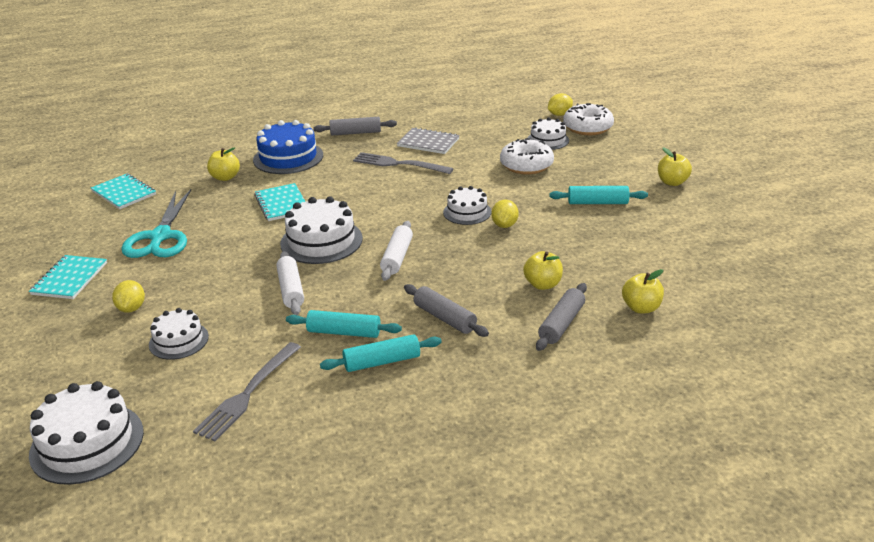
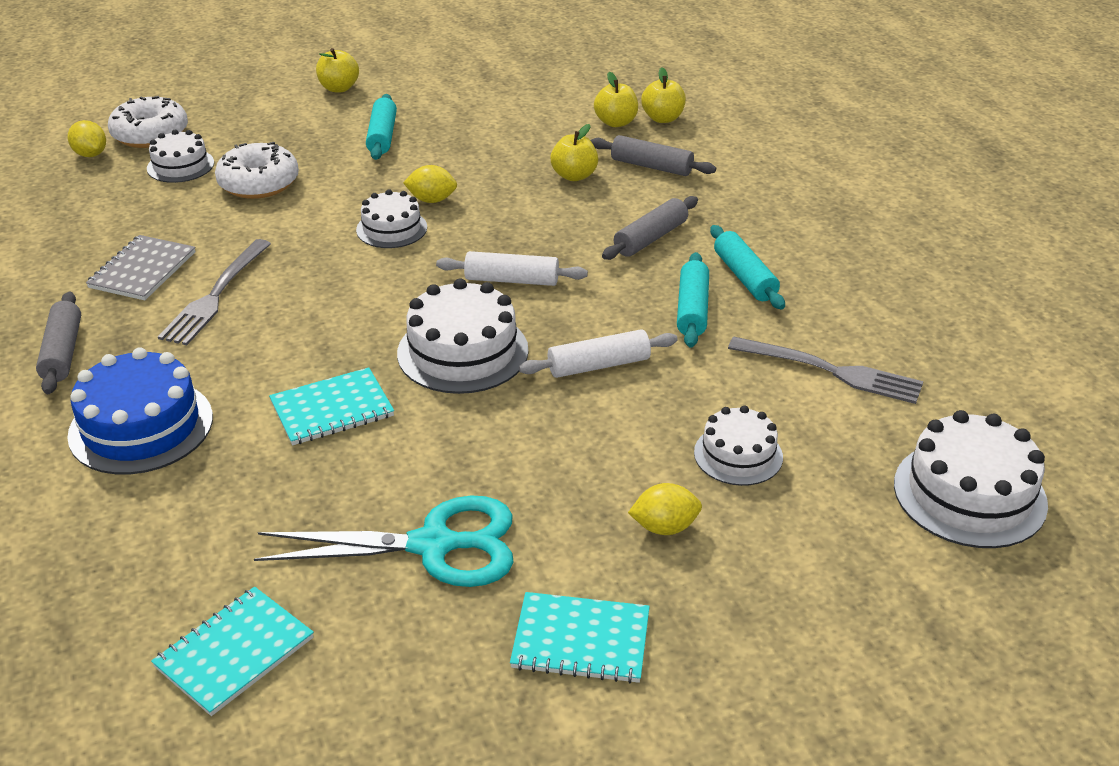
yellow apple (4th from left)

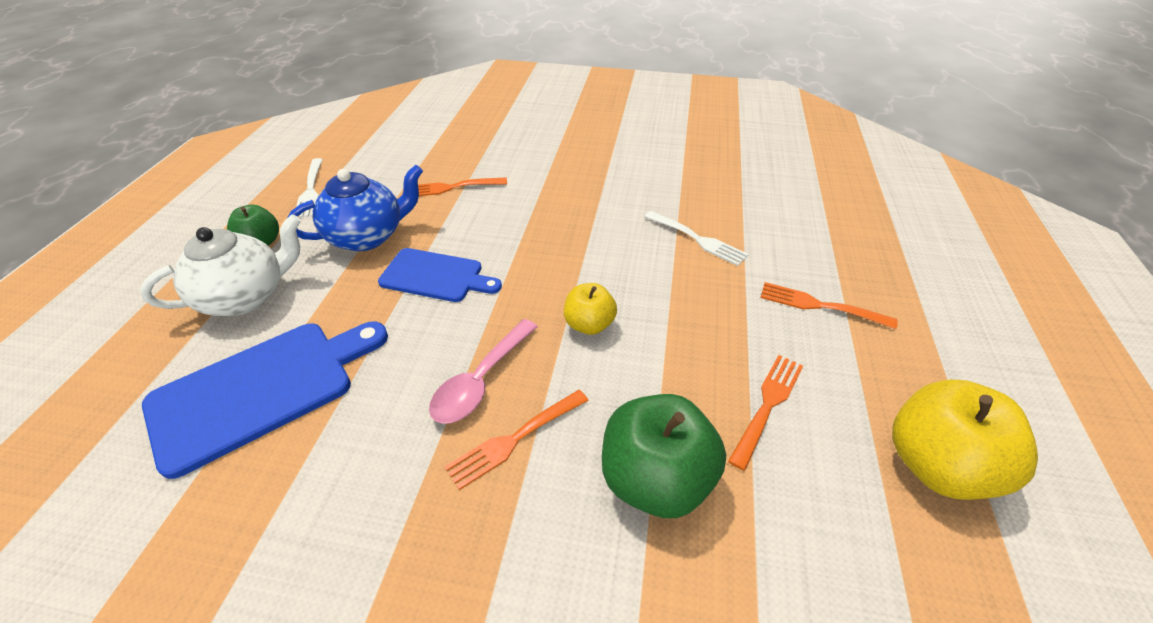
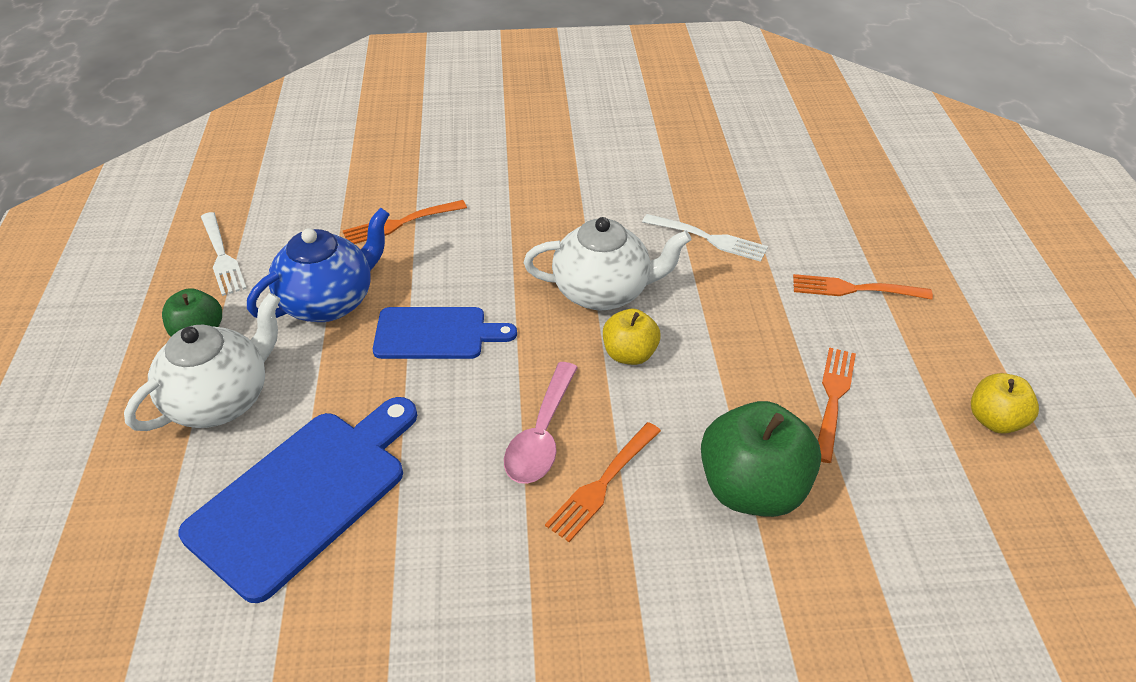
white teapot (2nd from left)
yellow apple (2nd from left)

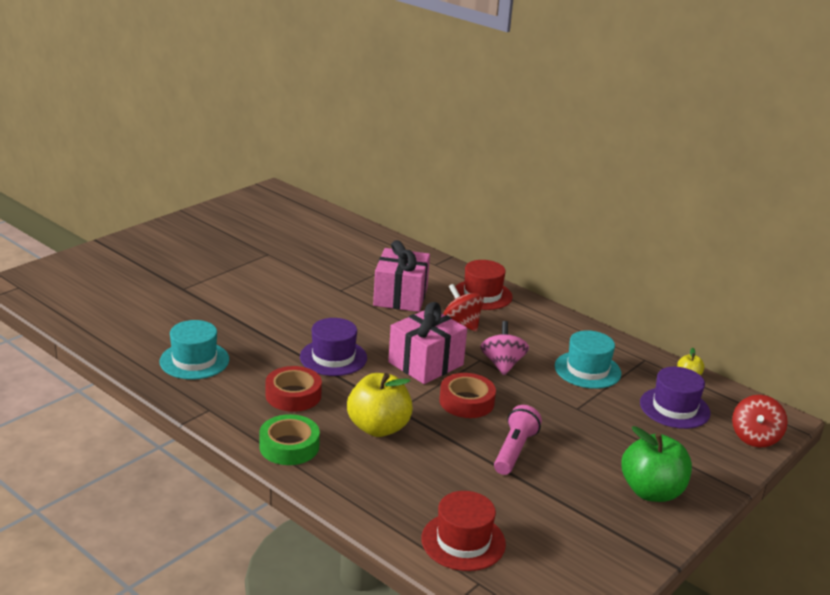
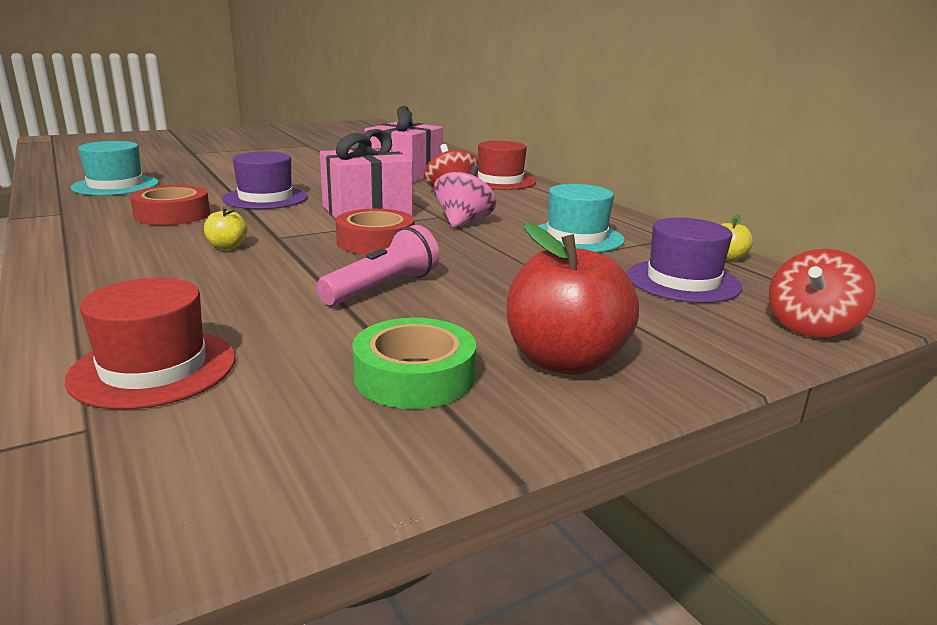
green tape
red apple
yellow apple (1st from left)

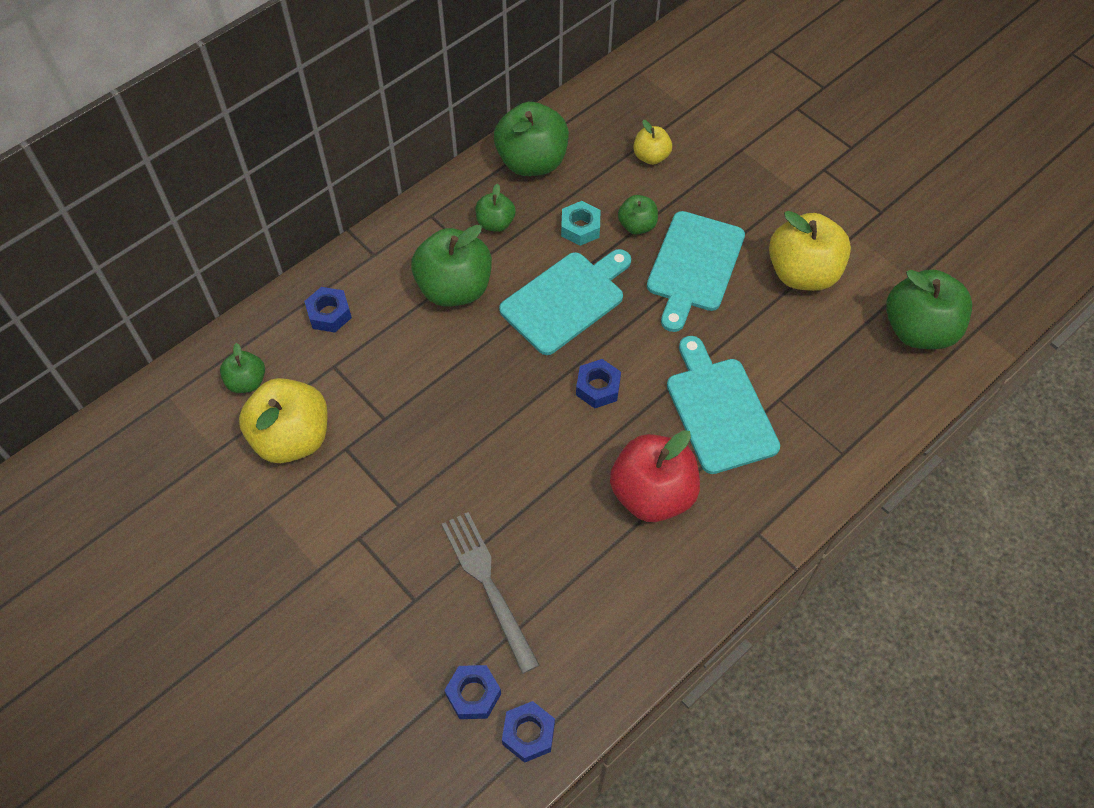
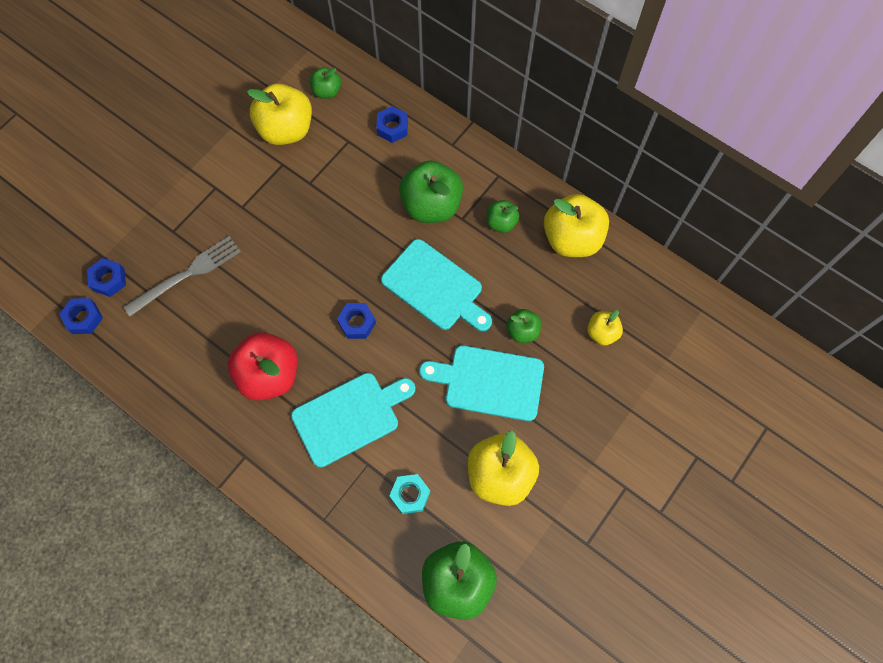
turquoise nut
yellow apple (3rd from left)

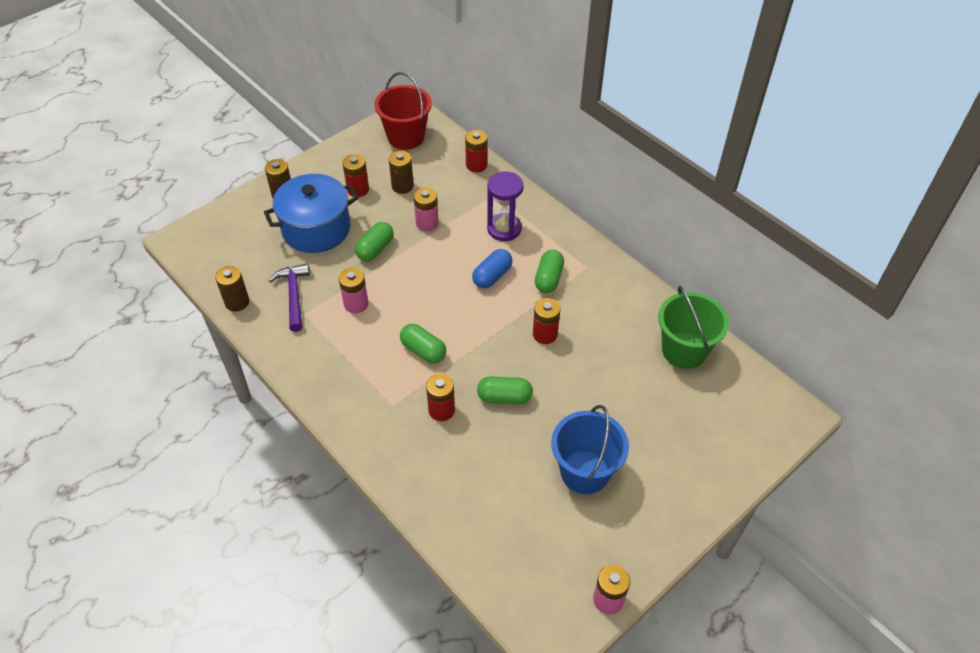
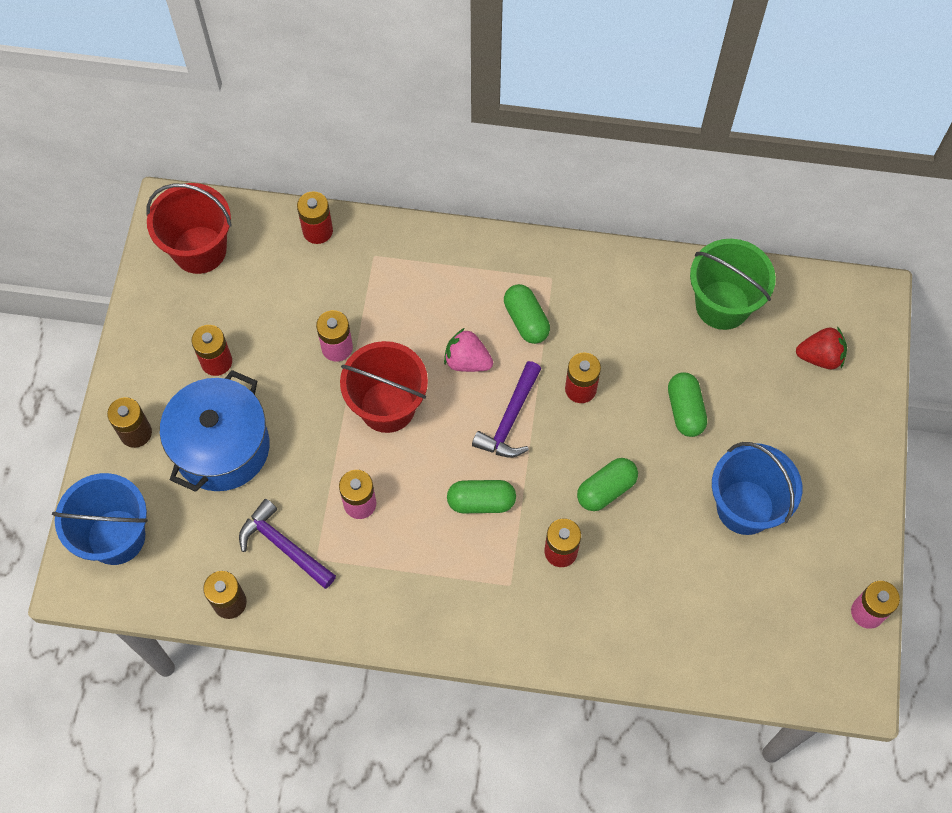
brown battery (3rd from left in the first image)
purple hourglass
blue bucket (1st from left)
red bucket (2nd from left)
purple hammer (2nd from left)
red strawberry
green capsule (4th from left)
pink strawberry

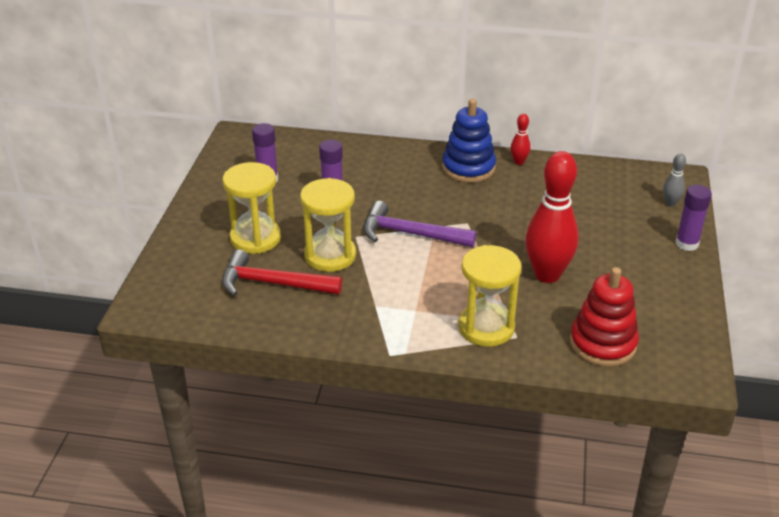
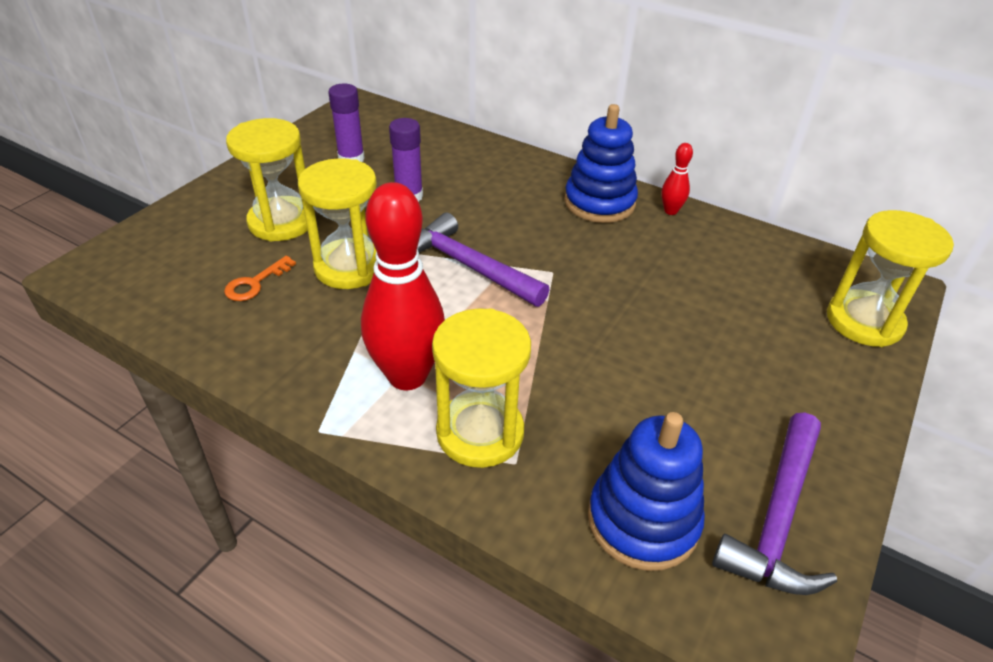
purple glue stick (3rd from left in the first image)
purple hammer (2nd from left)
red bowling pin (1st from left)
orange key
yellow hourglass (4th from left)
blue stacking toy (2nd from left)

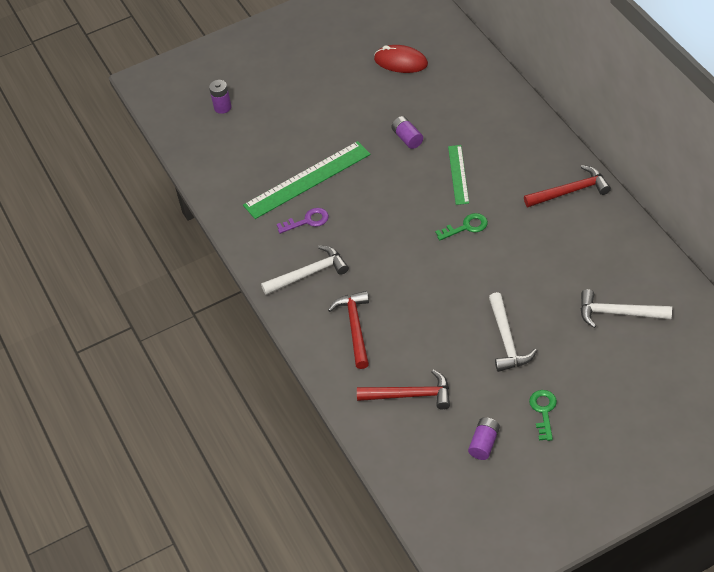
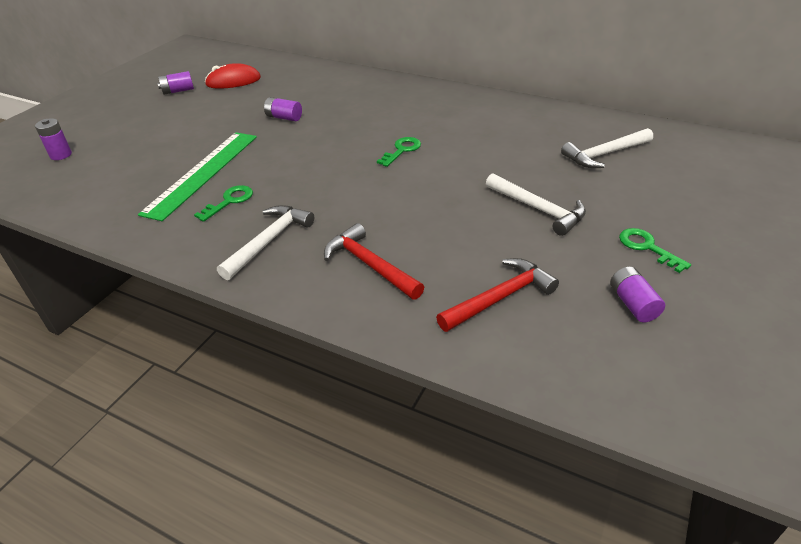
green ruler (2nd from left in the first image)
red hammer (3rd from left in the first image)
purple battery (2nd from left)
green key (1st from left)

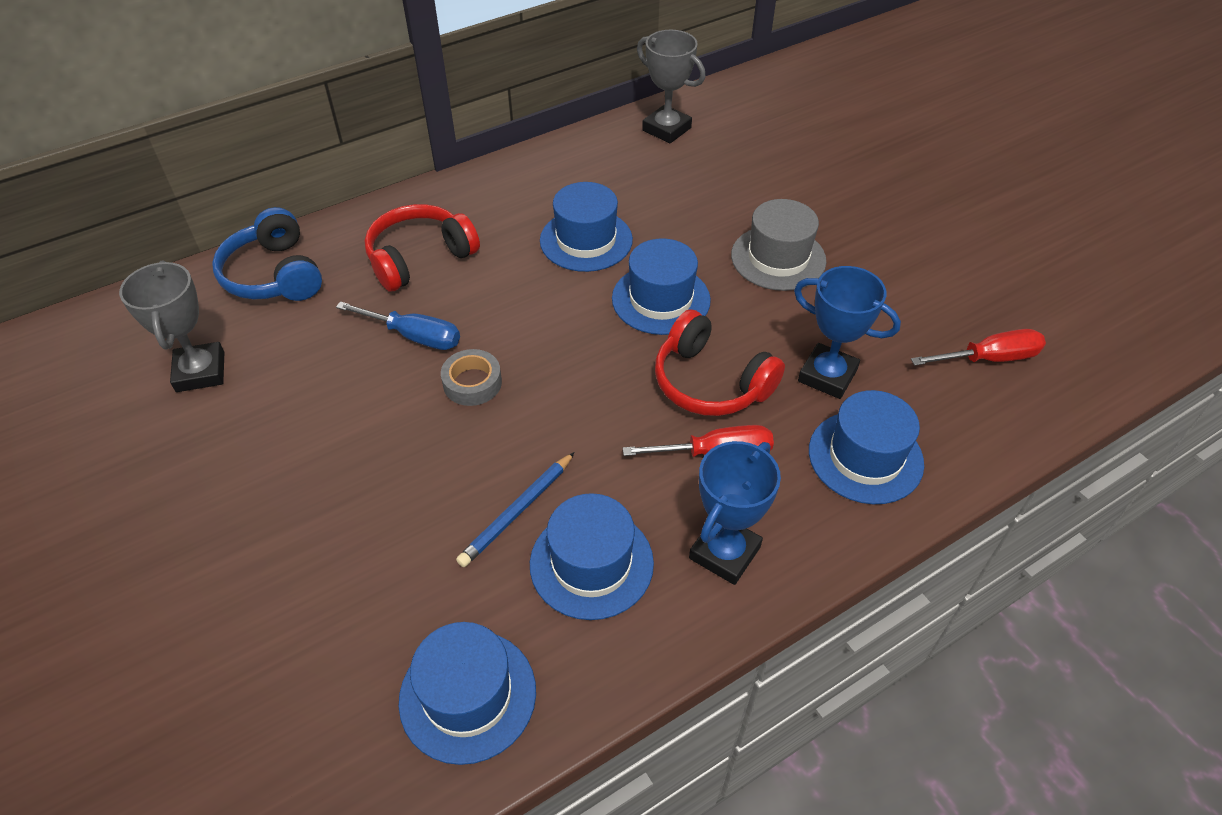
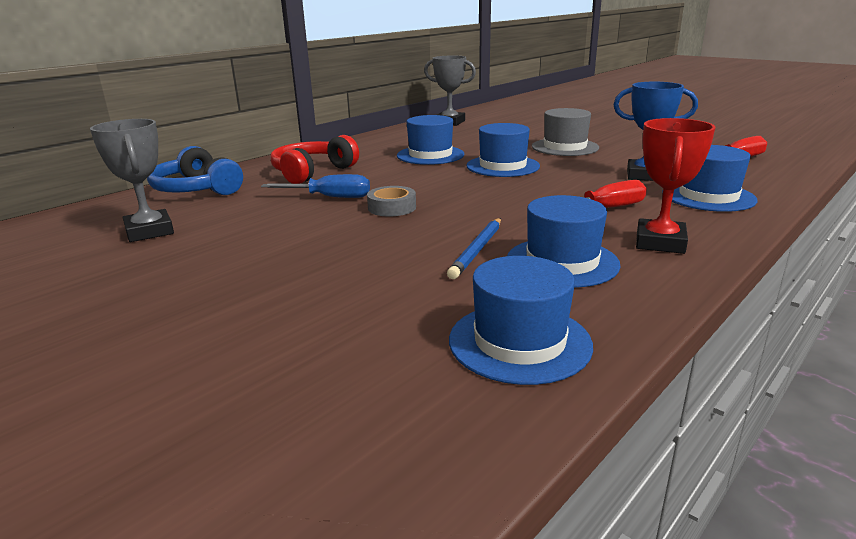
red headphones (2nd from left in the first image)
red trophy

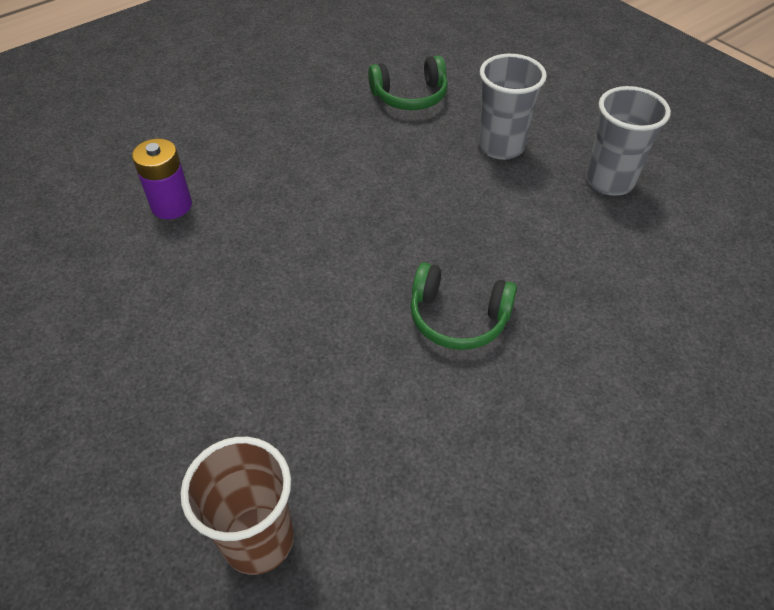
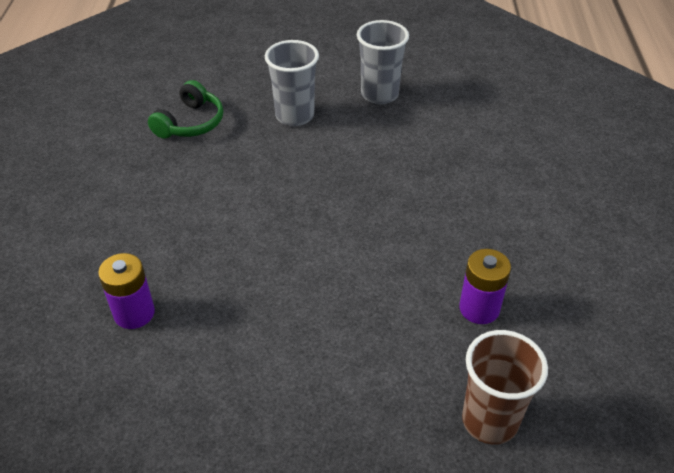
green headphones (2nd from left in the first image)
purple battery (2nd from left)

